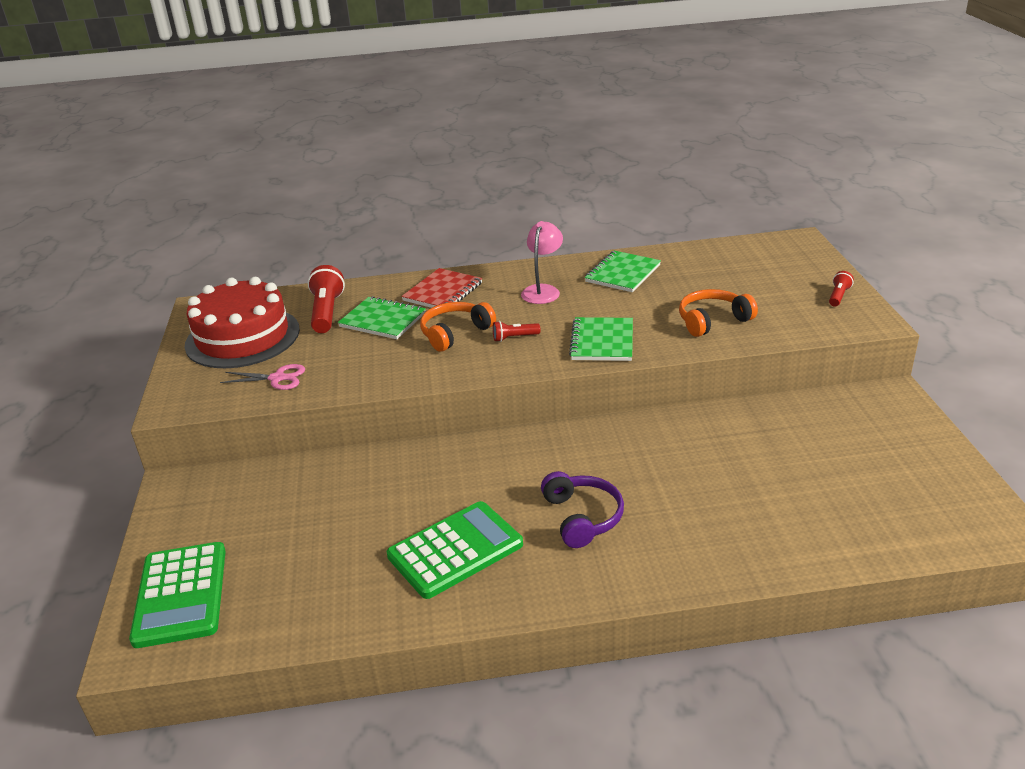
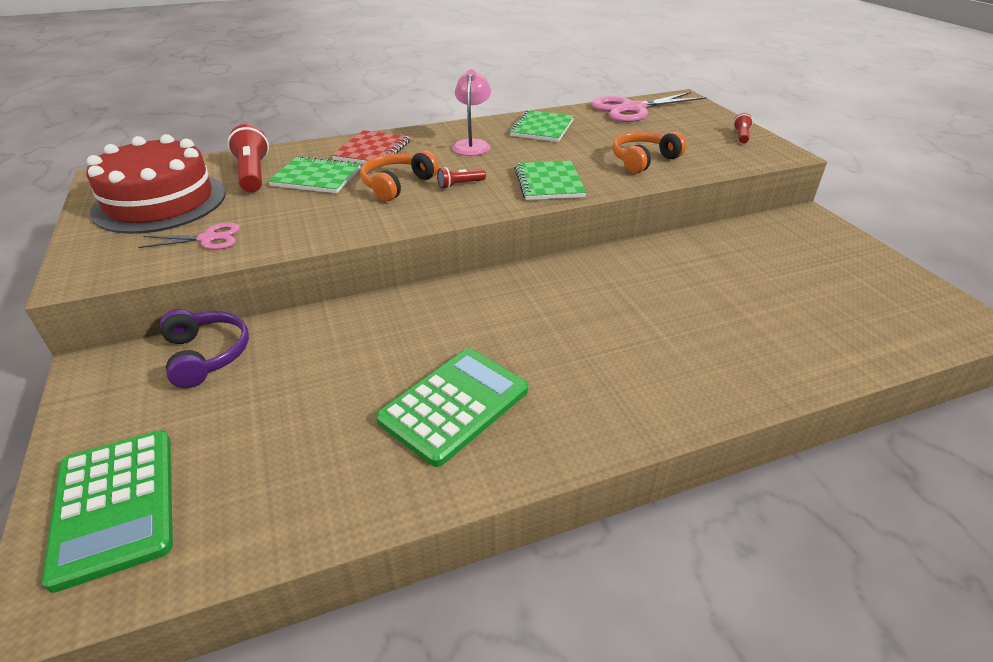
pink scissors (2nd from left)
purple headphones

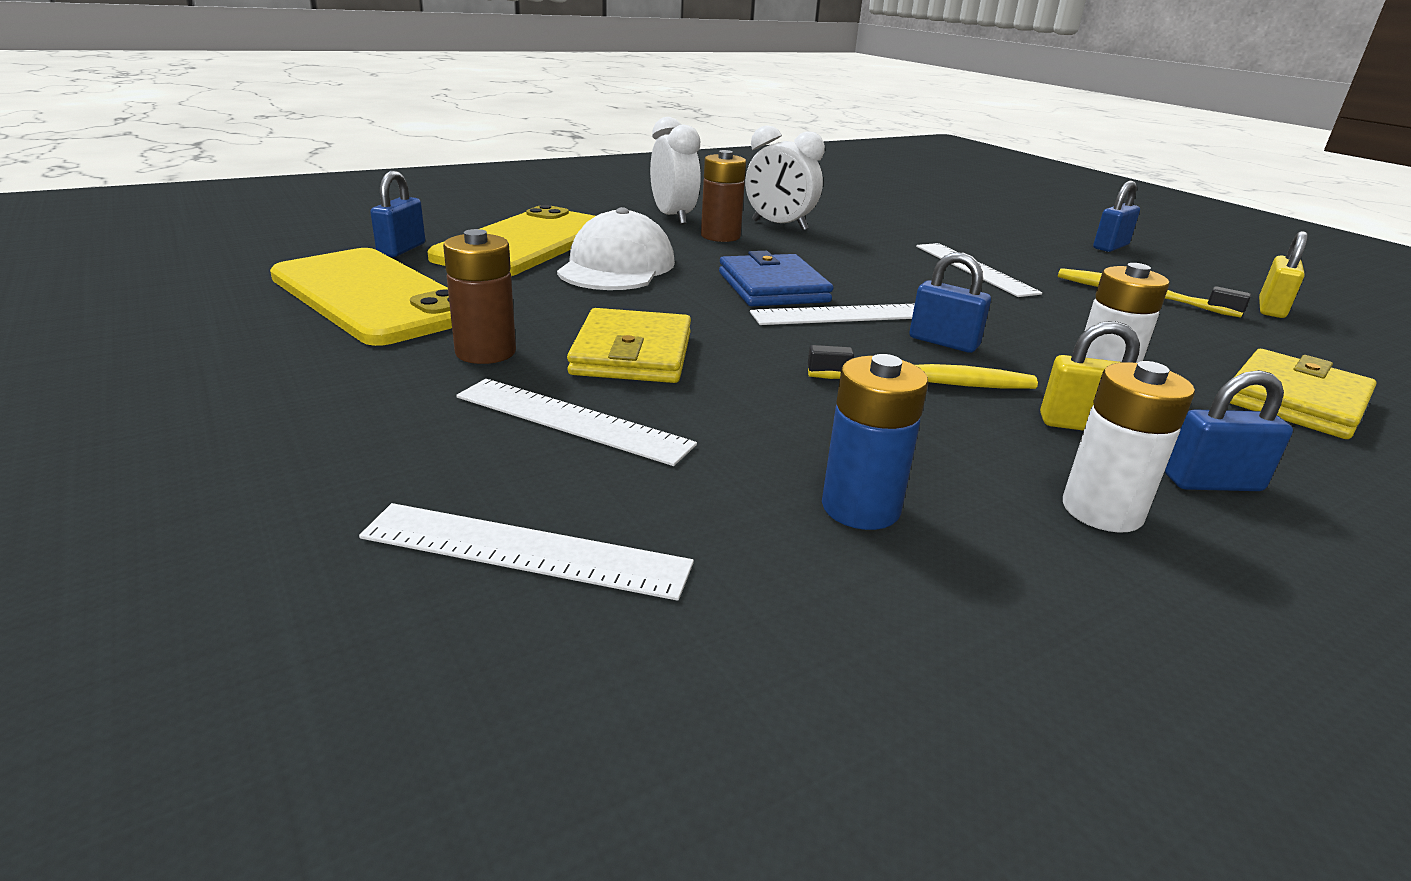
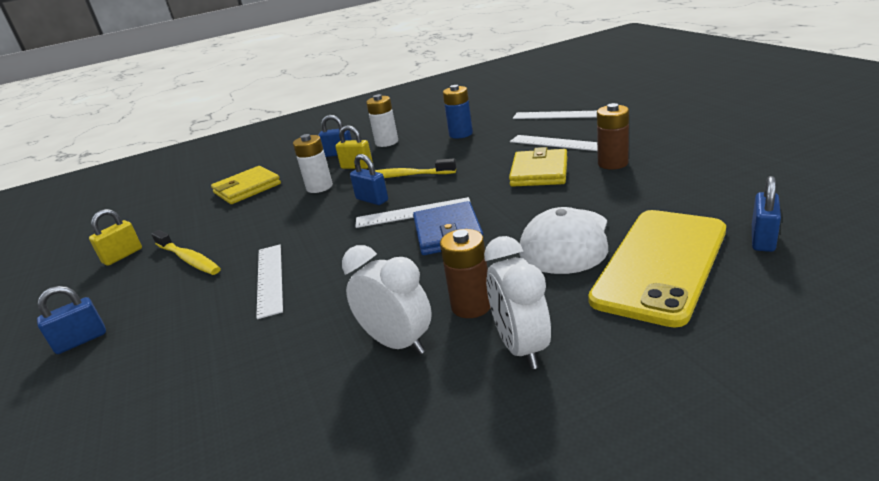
yellow phone (1st from left in the first image)

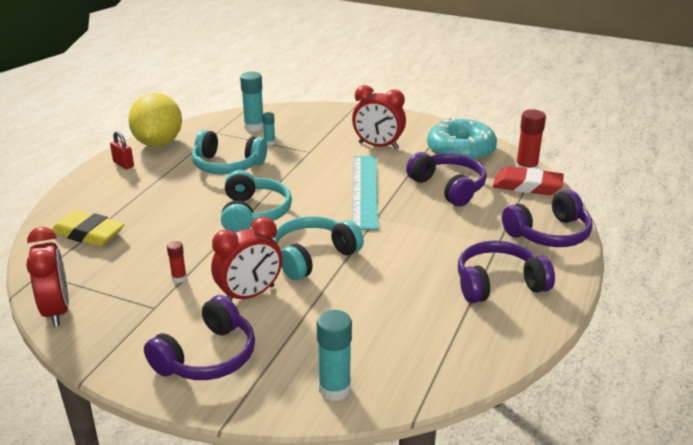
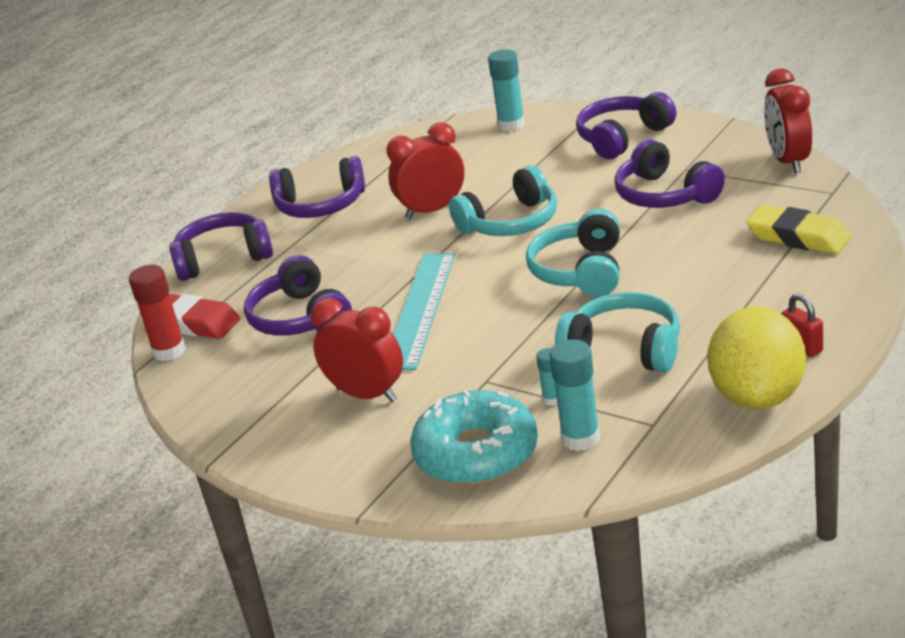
red clock (2nd from left)
turquoise donut
purple headphones (5th from left)

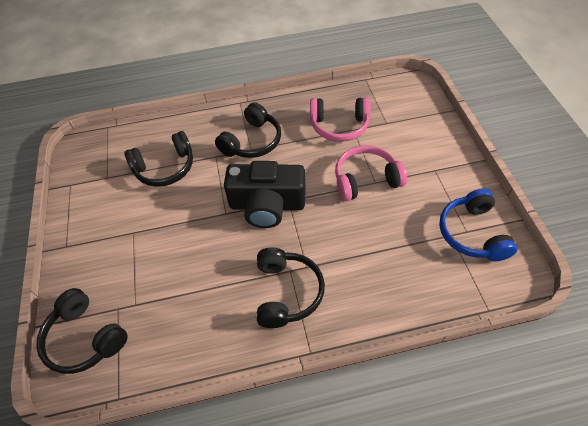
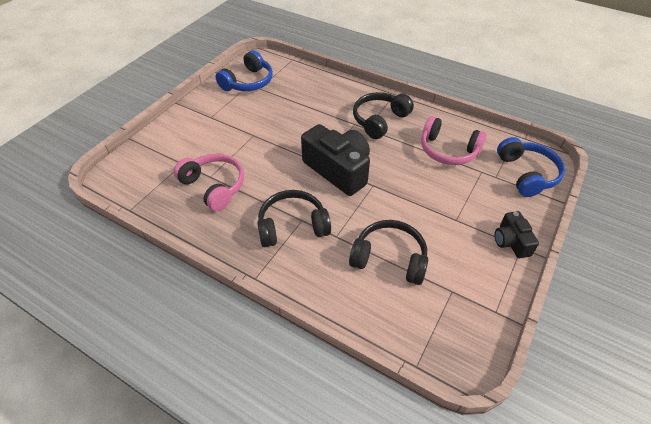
black camera (2nd from left)
pink headphones (2nd from left)
blue headphones (2nd from left)

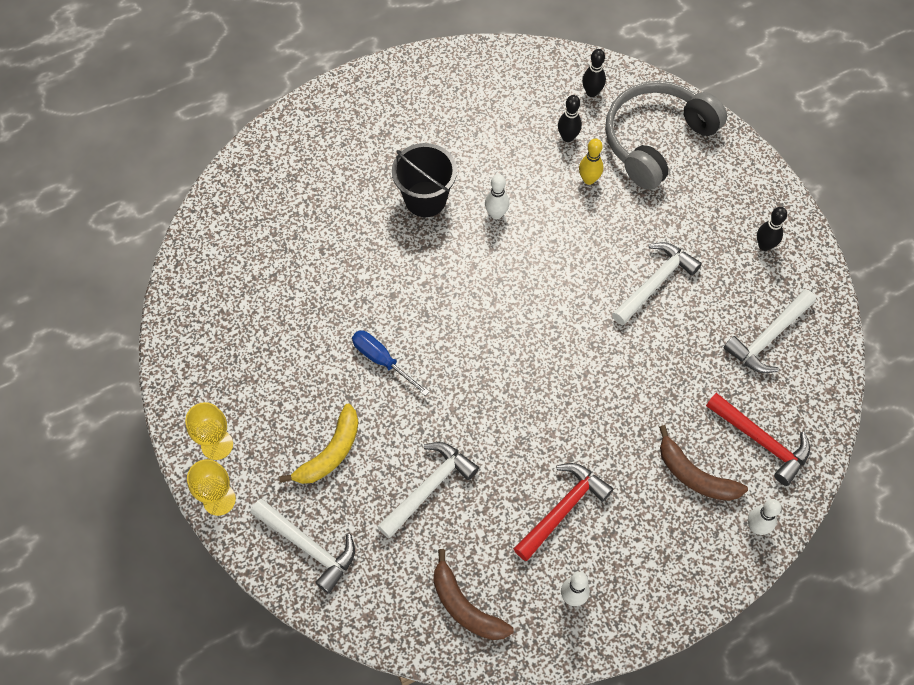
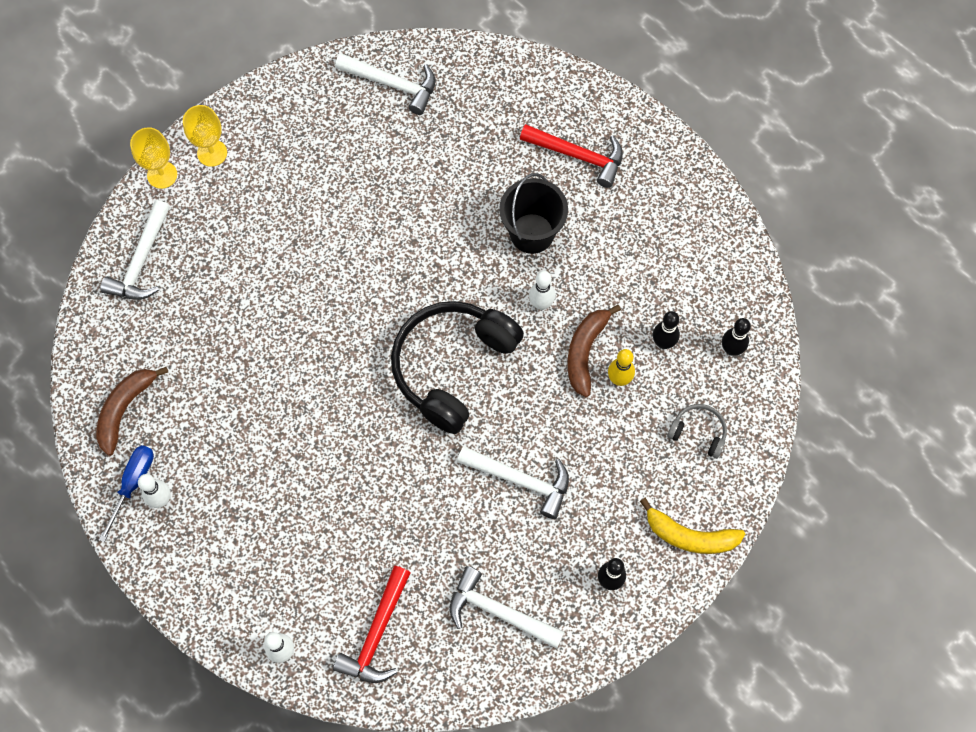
black headphones
yellow banana
blue screwdriver
white hammer (2nd from left)
red hammer (2nd from left)
brown banana (2nd from left)
grey headphones

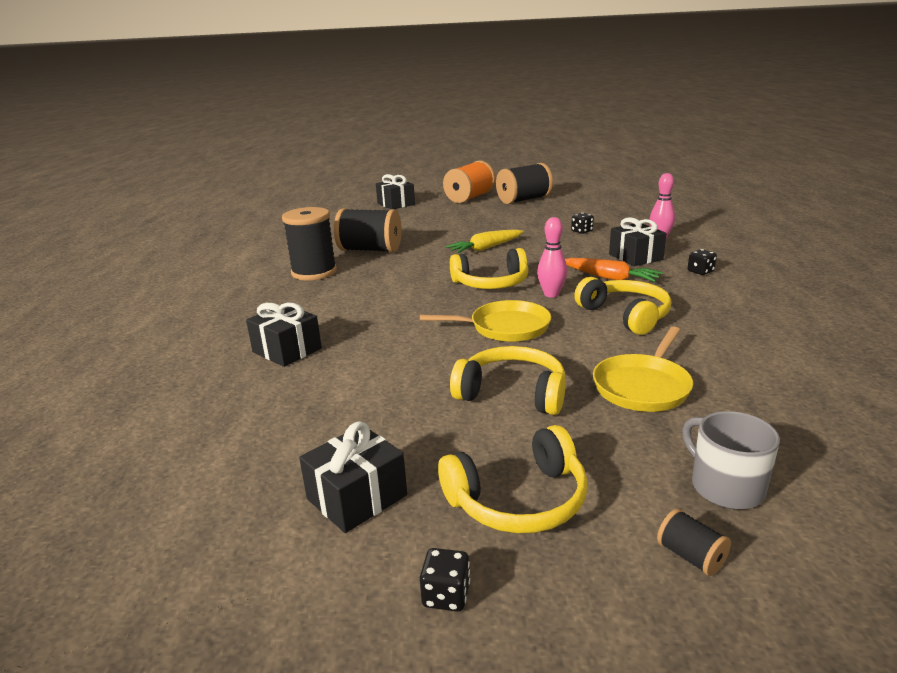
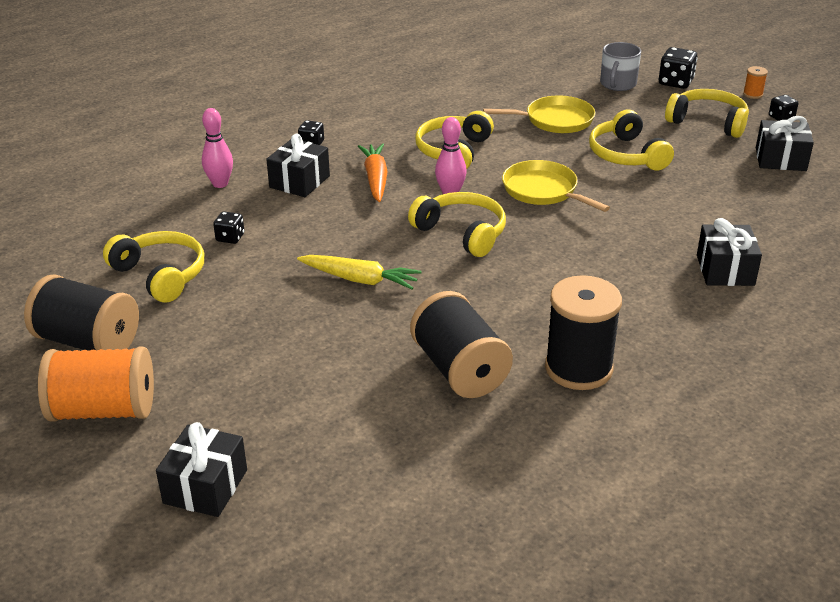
yellow headphones (1st from left)
orange spool (2nd from left)
black dice (3rd from left)

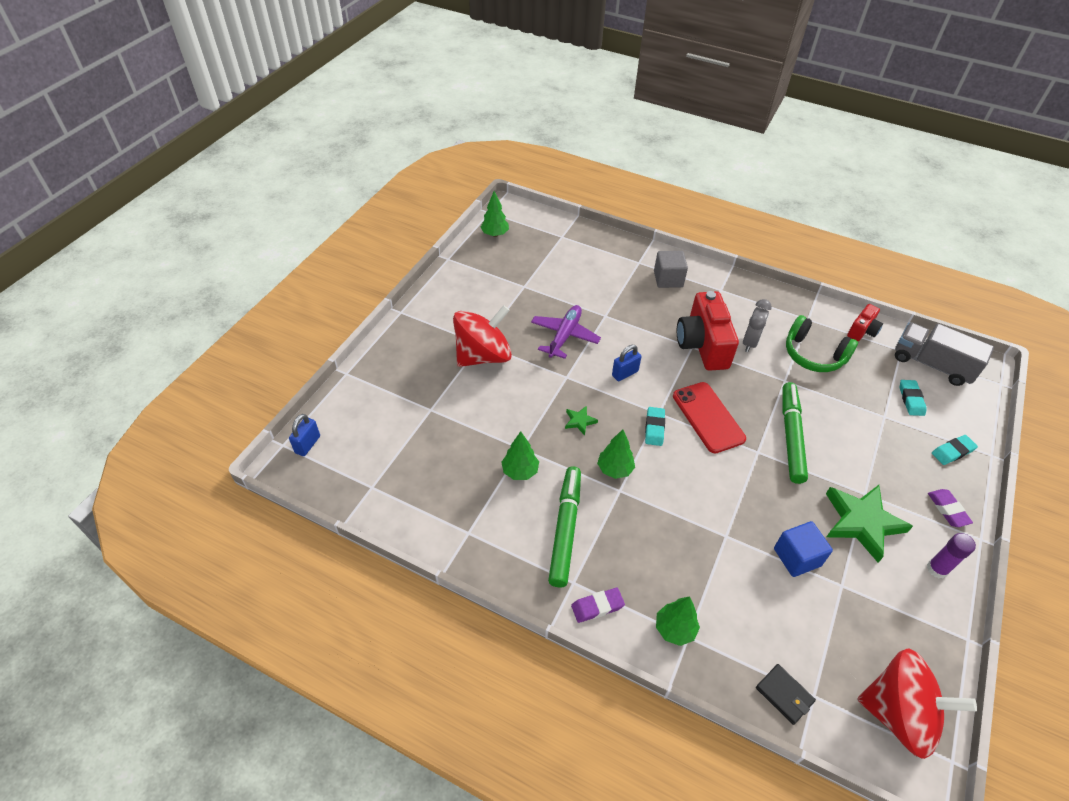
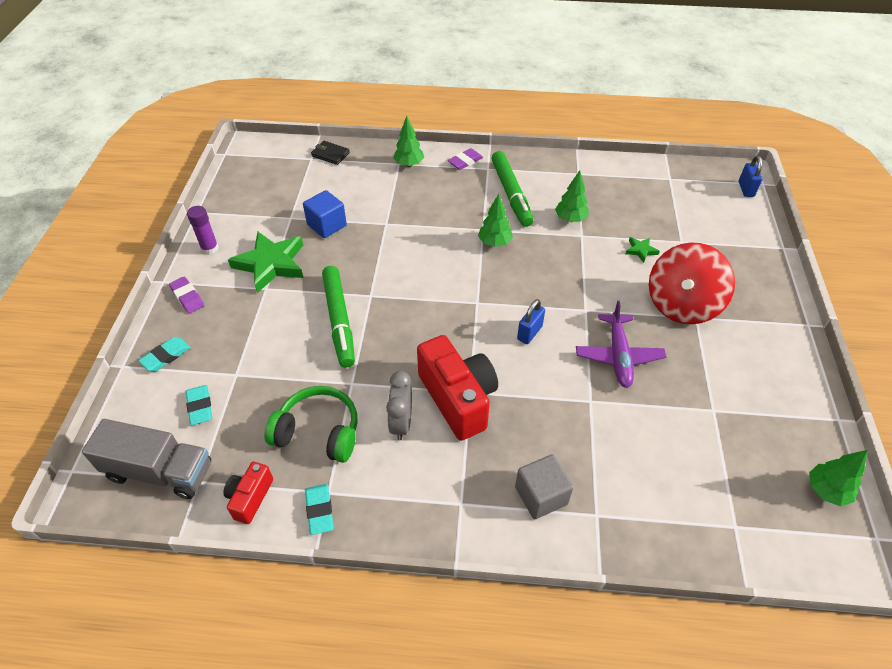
red phone
red spinning top (2nd from left in the first image)
green star (2nd from left)
turquoise eraser (3rd from left)

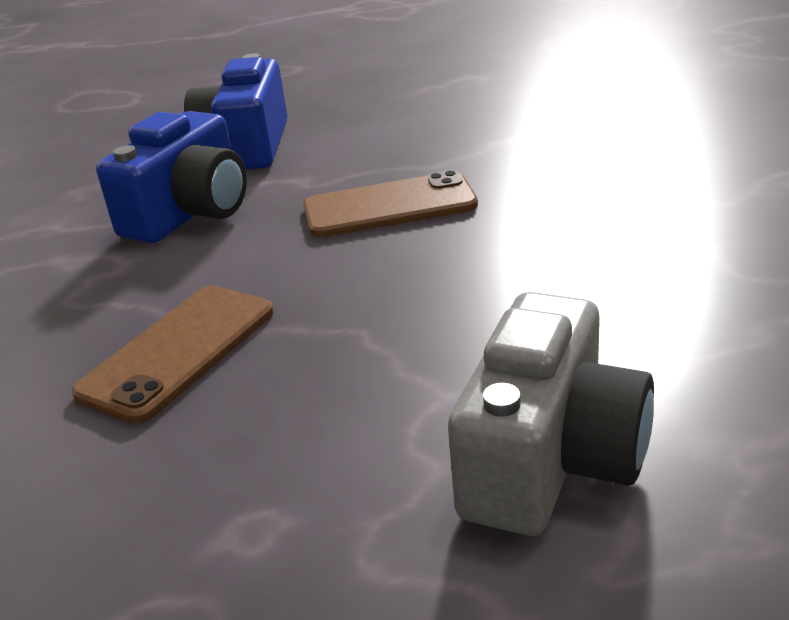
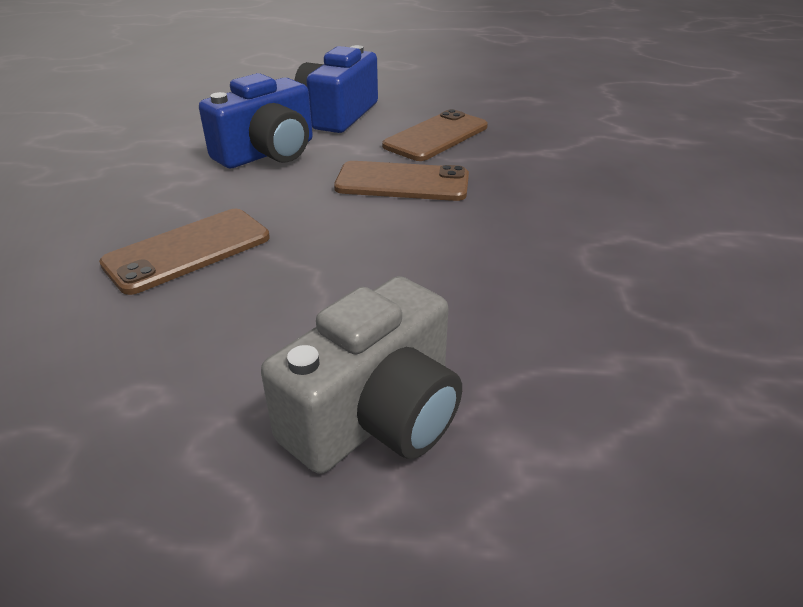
brown phone (3rd from left)

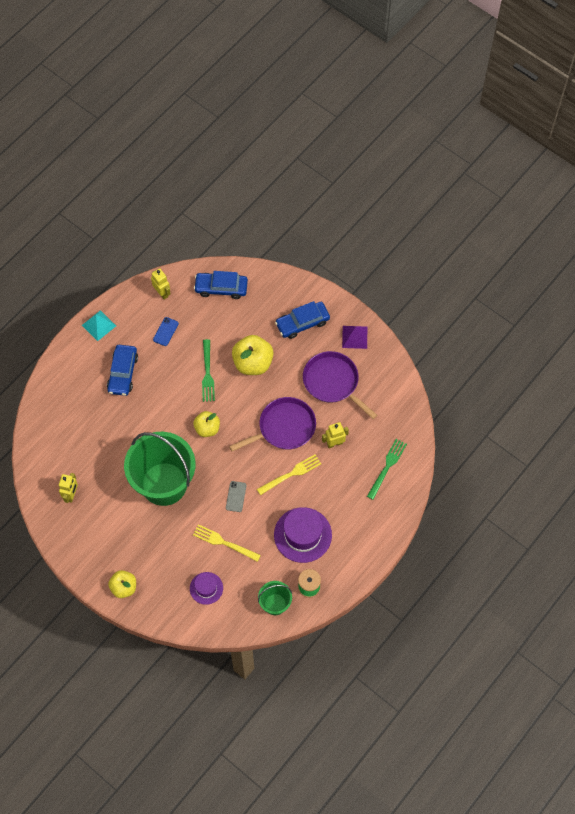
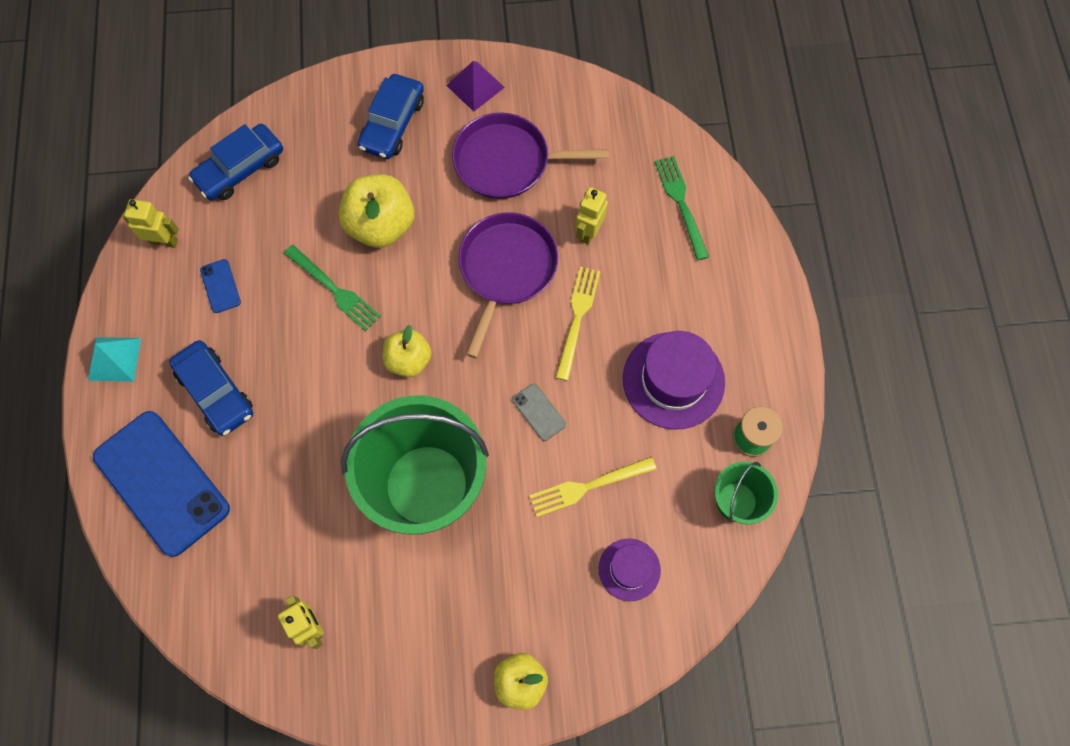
blue phone (1st from left)

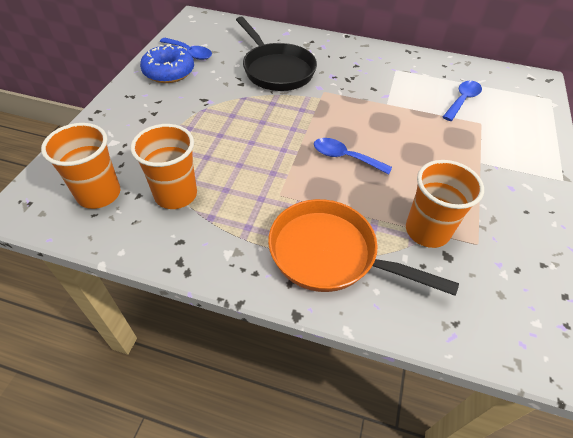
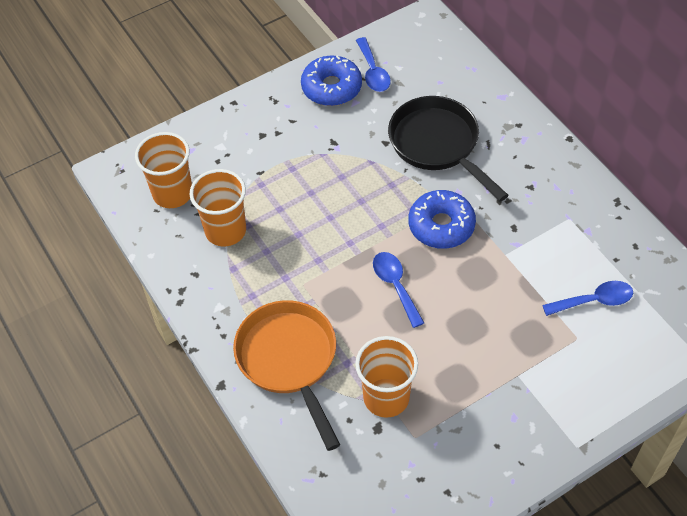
blue donut (2nd from left)
black pan

